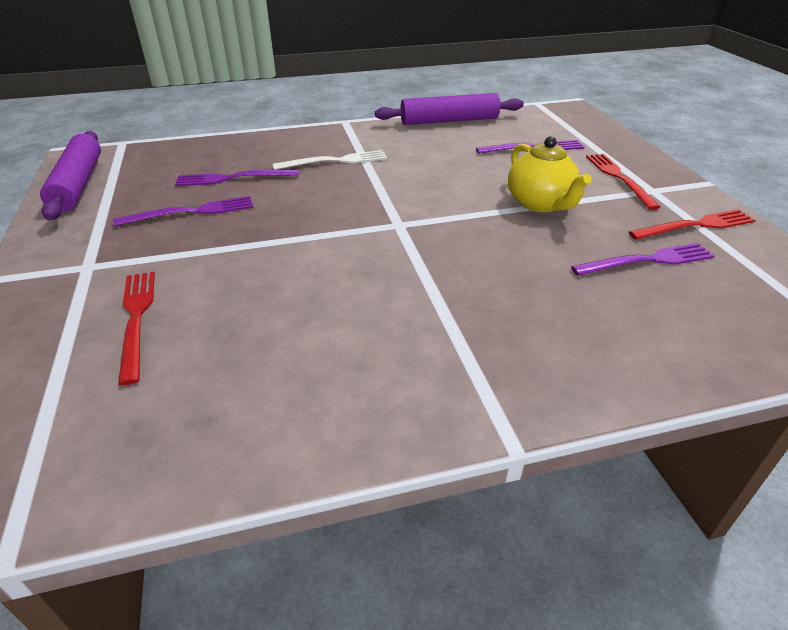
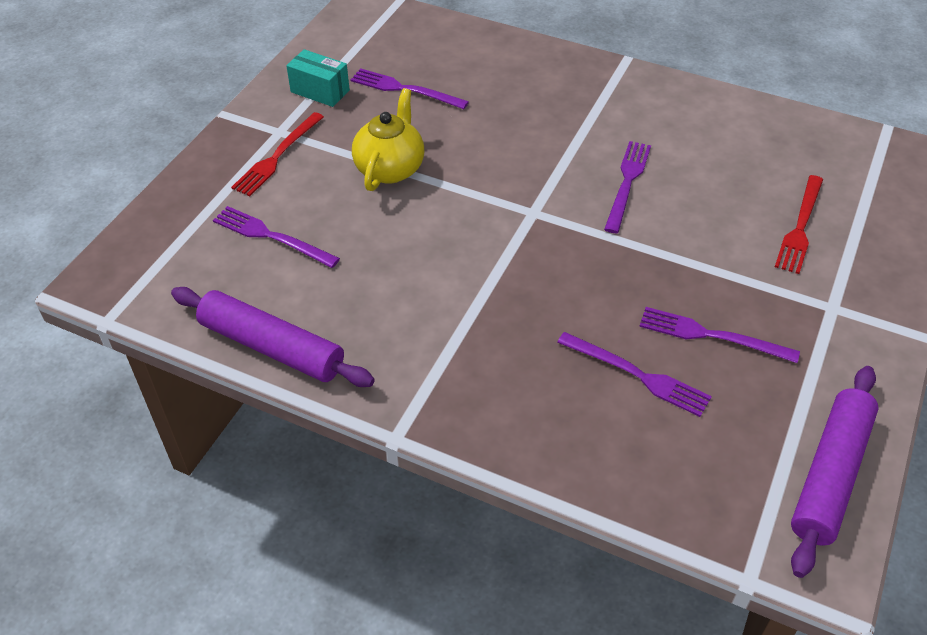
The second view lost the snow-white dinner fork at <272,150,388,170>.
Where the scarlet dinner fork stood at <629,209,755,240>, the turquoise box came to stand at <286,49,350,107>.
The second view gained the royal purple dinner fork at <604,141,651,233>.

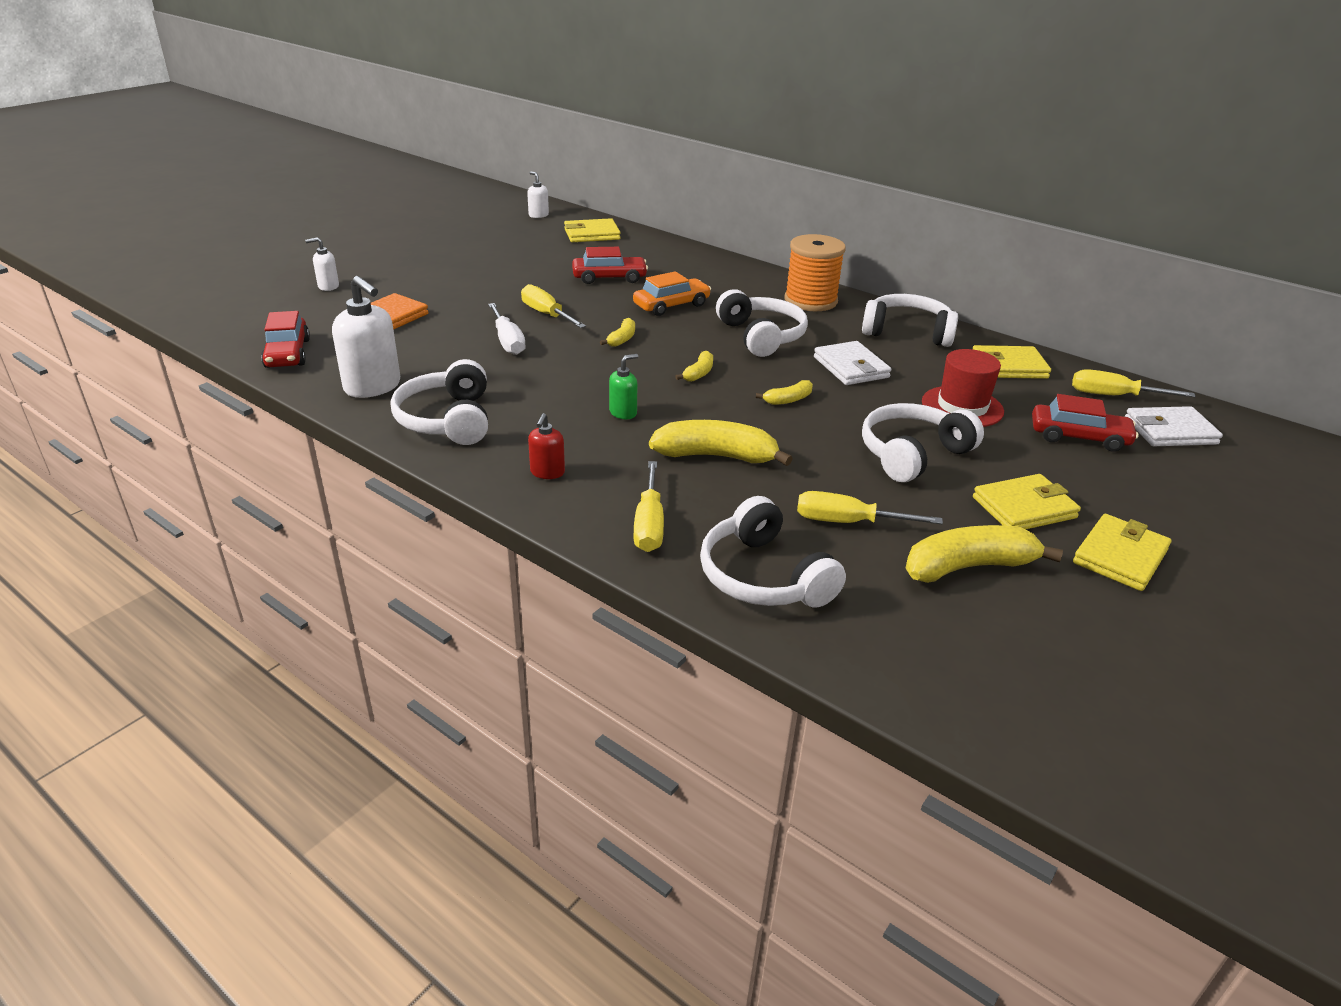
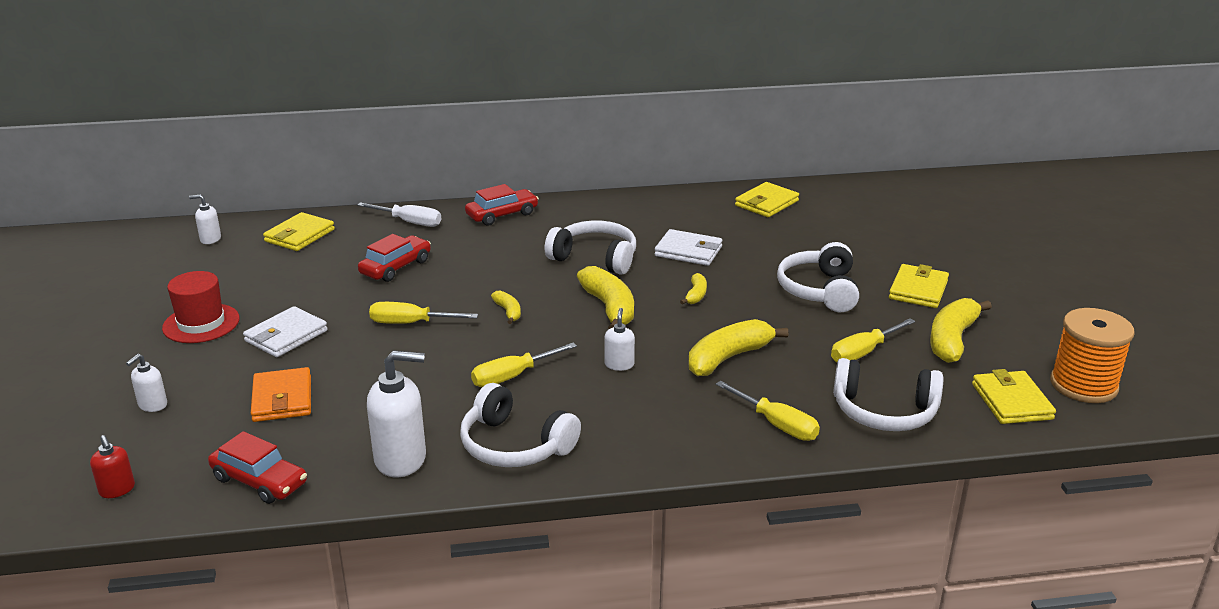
The snow-white screwdriver ended up elsewhere, having gone from <488,303,526,355> to <357,202,441,227>.
The scarlet soap dispenser ended up elsewhere, having gone from <528,413,565,479> to <90,435,135,498>.
What was the green soap dispenser at <609,354,638,419> turned into the snow-white soap dispenser at <604,308,635,371>.
The second view lost the bright orange toy car at <633,271,711,316>.
The size of the yellow banana fruit at <675,351,713,382> changed by a factor of 1.96.
The bright orange spool ended up elsewhere, having gone from <785,234,846,311> to <1050,308,1134,403>.
The second view lost the snow-white over-ear headphones at <862,294,958,347>.
The scarlet hat ended up elsewhere, having gone from <922,349,1004,427> to <162,271,240,343>.
The scarlet toy car ended up elsewhere, having gone from <1032,394,1139,452> to <465,184,539,226>.
The yellow screwdriver ended up elsewhere, having gone from <1072,369,1196,397> to <471,343,577,387>.
The yellow wallet ended up elsewhere, having gone from <1073,514,1171,591> to <972,369,1056,424>.
The snow-white wallet ended up elsewhere, having gone from <1125,406,1223,446> to <243,306,328,357>.

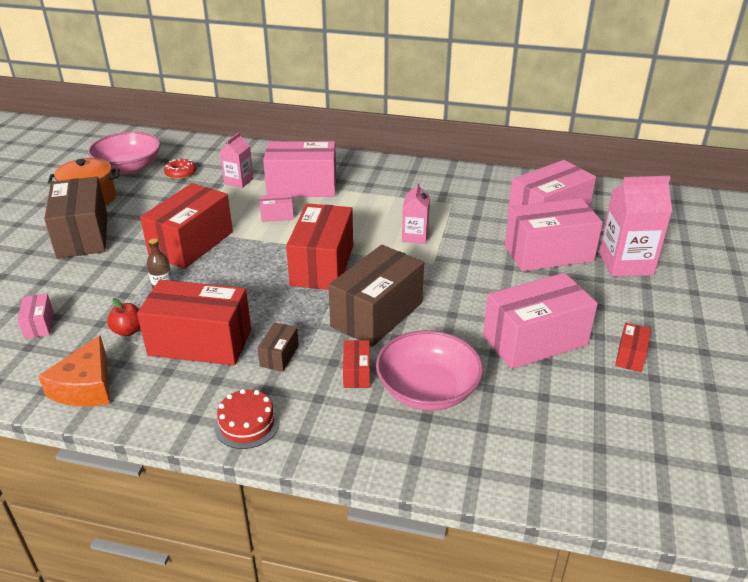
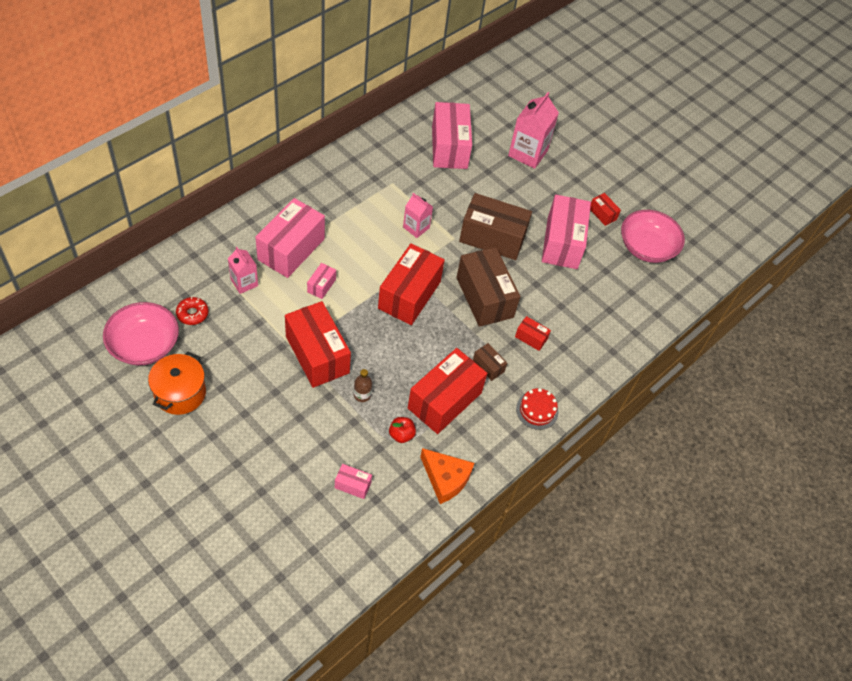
The russet box ended up elsewhere, having gone from <44,176,107,258> to <459,193,532,260>.
The scarlet box at <286,203,353,290> ended up facing another way, 75 degrees clockwise from before.
The rosy bowl ended up elsewhere, having gone from <376,330,483,411> to <621,210,685,263>.
The second view lost the rosy box at <505,198,603,271>.

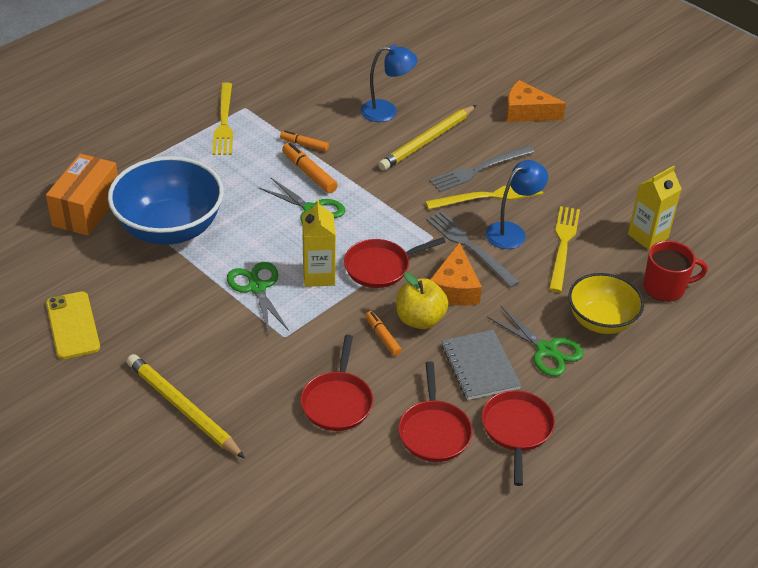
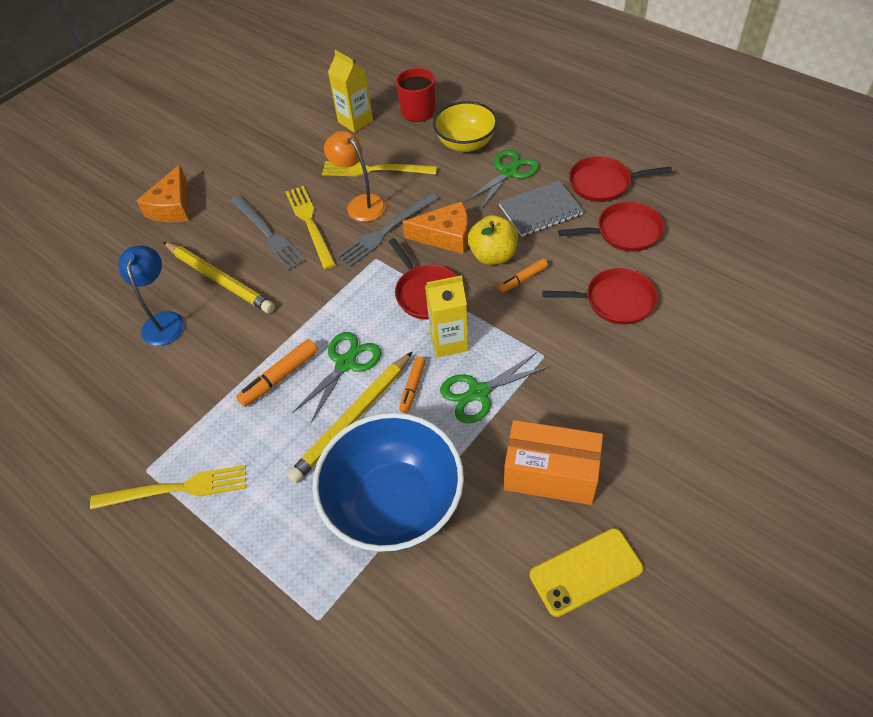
The bright orange box ended up elsewhere, having gone from <46,154,118,236> to <504,420,603,505>.
The yellow lead pencil ended up elsewhere, having gone from <127,354,245,459> to <287,352,412,483>.
The bright orange marker ended up elsewhere, having gone from <280,131,329,152> to <399,356,426,413>.
What was the cobalt desk lamp at <485,160,548,249> turned into the bright orange desk lamp at <324,131,386,222>.

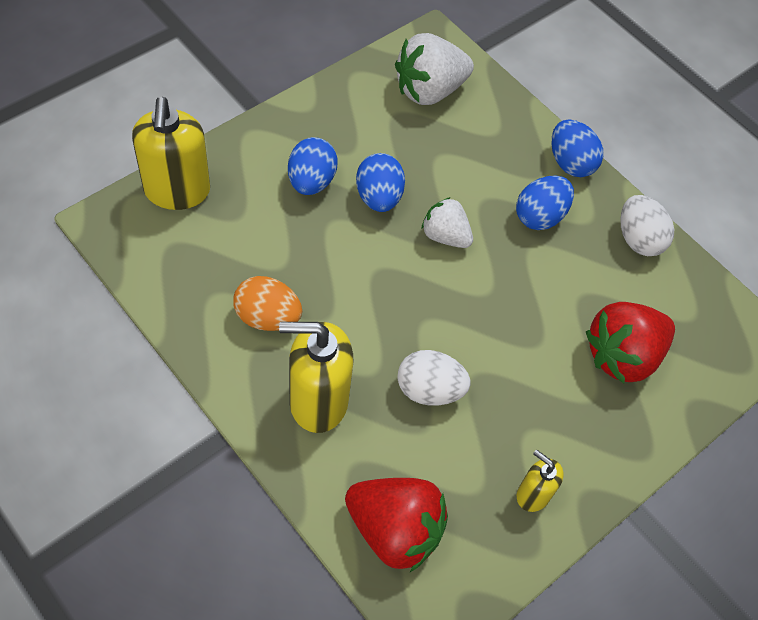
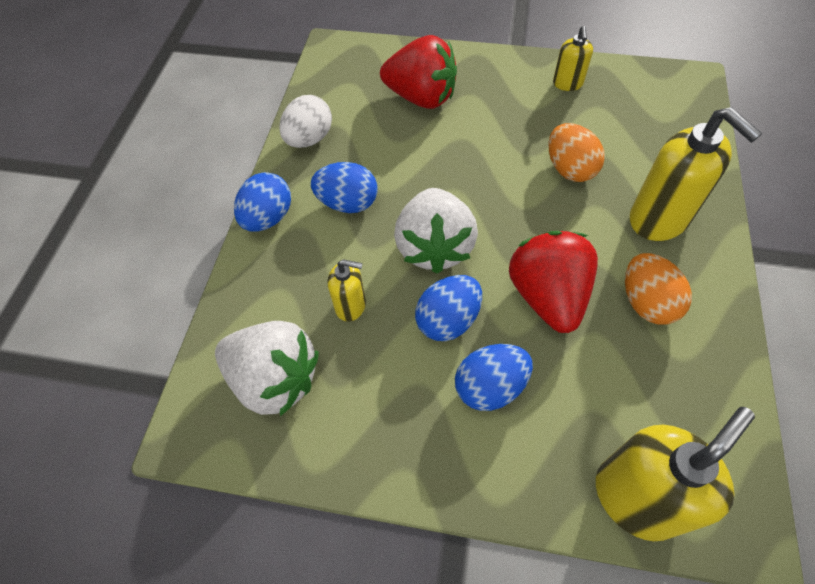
The scarlet berry ended up elsewhere, having gone from <345,478,448,572> to <509,231,598,333>.
What was the snow-white egg at <397,350,470,406> turned into the bright orange egg at <549,123,605,182>.
The size of the snow-white berry at <422,197,473,248> changed by a factor of 1.64.
The second view gained the yellow soap dispenser at <328,259,366,321>.

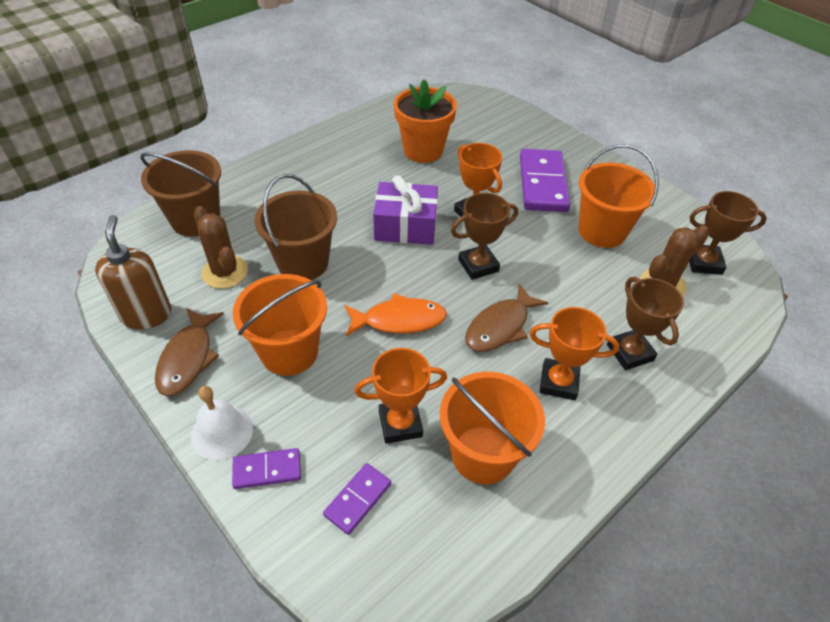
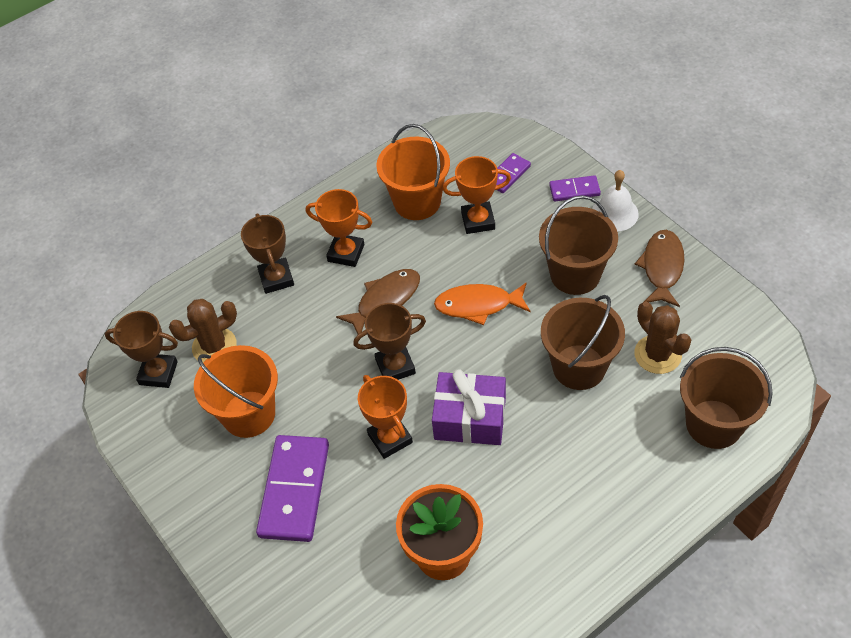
The second view lost the russet soap dispenser at <95,215,171,330>.
What was the bright orange pail at <233,274,327,376> turned into the russet pail at <539,195,618,295>.

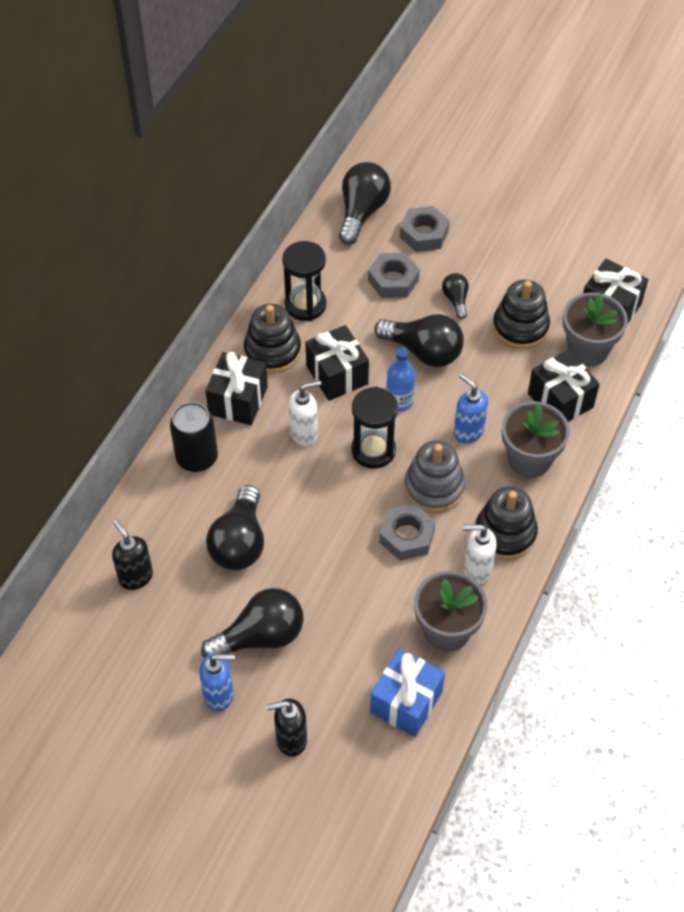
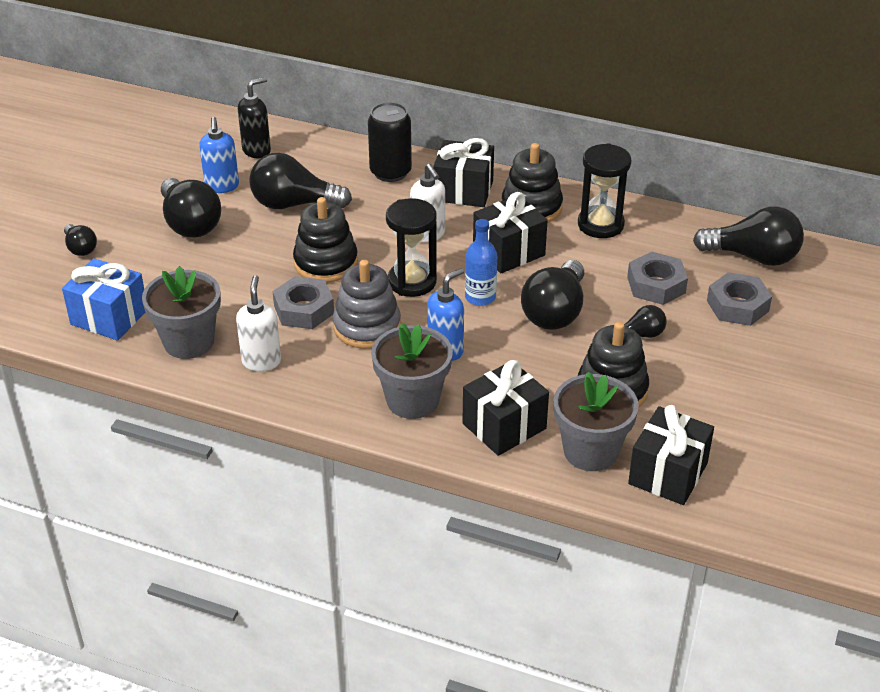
The cobalt soap dispenser ended up elsewhere, having gone from <199,653,235,712> to <199,117,239,193>.
Where the jet-black soap dispenser stood at <266,698,307,757>, the jet-black light bulb came to stand at <64,224,97,256>.
The jet-black stacking rings ended up elsewhere, having gone from <476,486,538,560> to <293,197,358,283>.

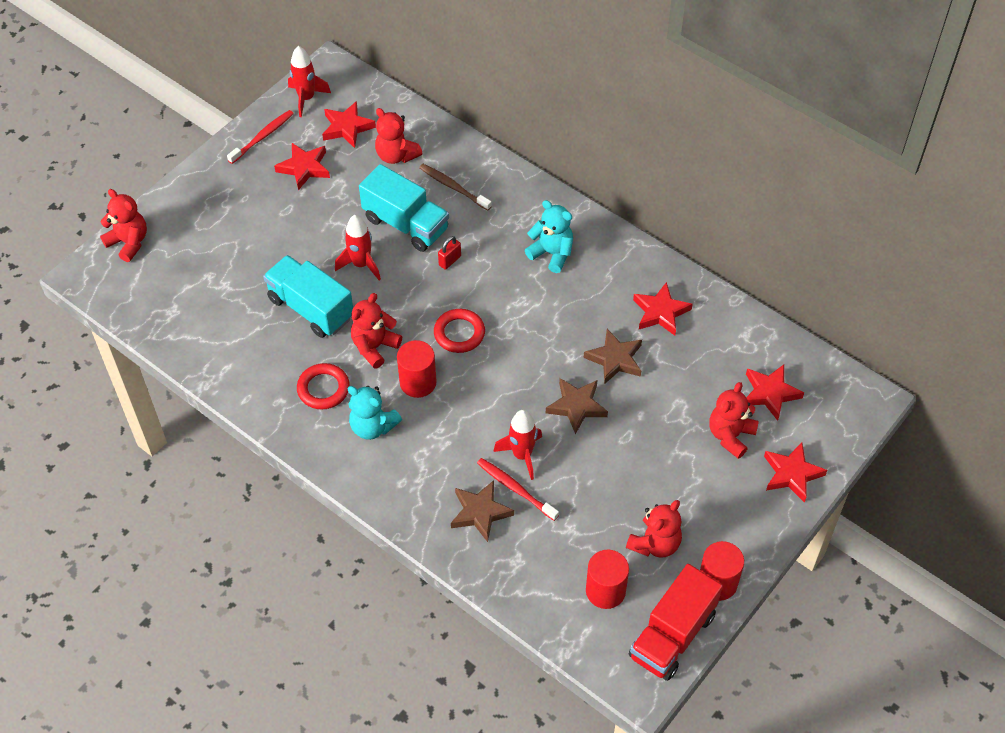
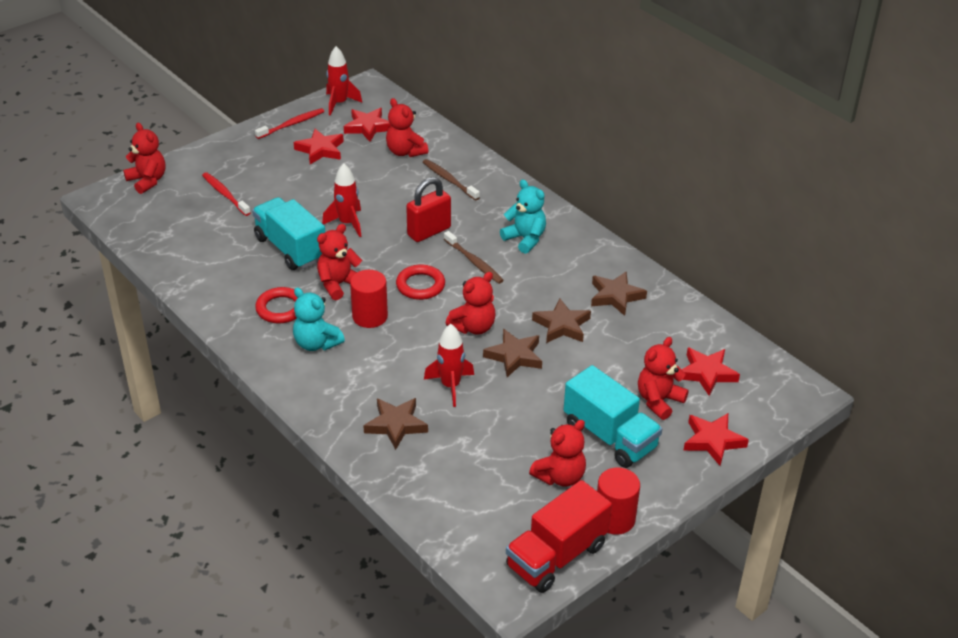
The turquoise truck ended up elsewhere, having gone from <359,164,449,252> to <564,365,662,468>.
The size of the scarlet lock at <438,236,461,270> changed by a factor of 1.91.
The scarlet toothbrush ended up elsewhere, having gone from <477,458,559,521> to <202,172,250,216>.
The second view lost the scarlet solid cylinder at <586,550,629,609>.
What was the scarlet five-pointed star at <633,282,693,336> turned into the russet five-pointed star at <591,271,647,316>.
The second view gained the russet toothbrush at <444,231,504,284>.
The second view gained the scarlet teddy bear at <446,272,496,335>.

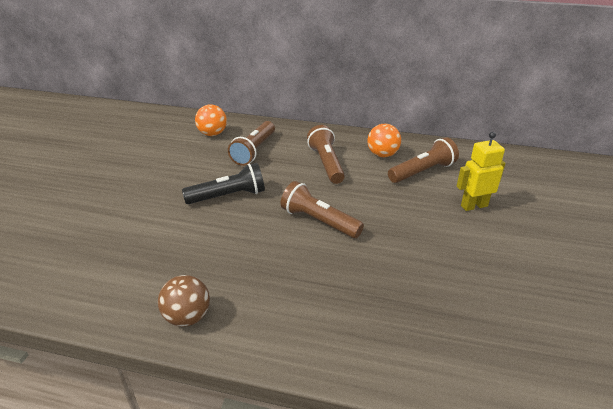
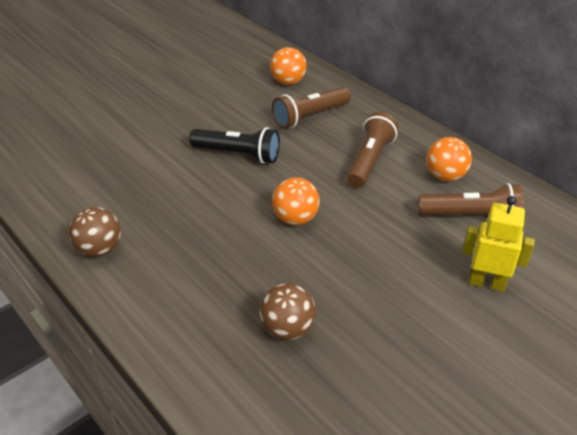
Where the russet torch stood at <281,181,364,238>, the bright orange ball came to stand at <272,178,320,225>.
The second view gained the russet ball at <259,283,316,341>.

